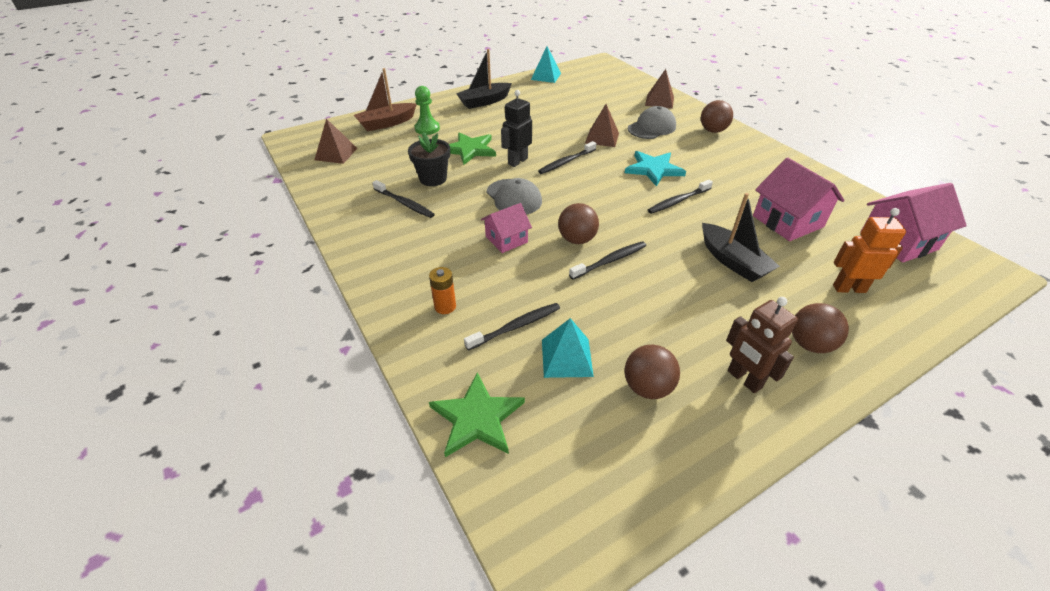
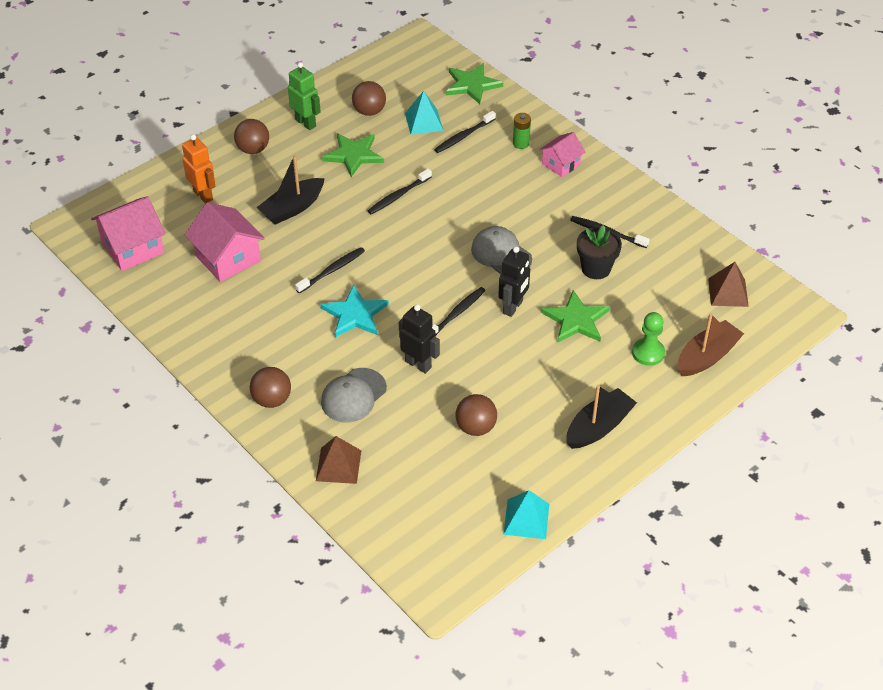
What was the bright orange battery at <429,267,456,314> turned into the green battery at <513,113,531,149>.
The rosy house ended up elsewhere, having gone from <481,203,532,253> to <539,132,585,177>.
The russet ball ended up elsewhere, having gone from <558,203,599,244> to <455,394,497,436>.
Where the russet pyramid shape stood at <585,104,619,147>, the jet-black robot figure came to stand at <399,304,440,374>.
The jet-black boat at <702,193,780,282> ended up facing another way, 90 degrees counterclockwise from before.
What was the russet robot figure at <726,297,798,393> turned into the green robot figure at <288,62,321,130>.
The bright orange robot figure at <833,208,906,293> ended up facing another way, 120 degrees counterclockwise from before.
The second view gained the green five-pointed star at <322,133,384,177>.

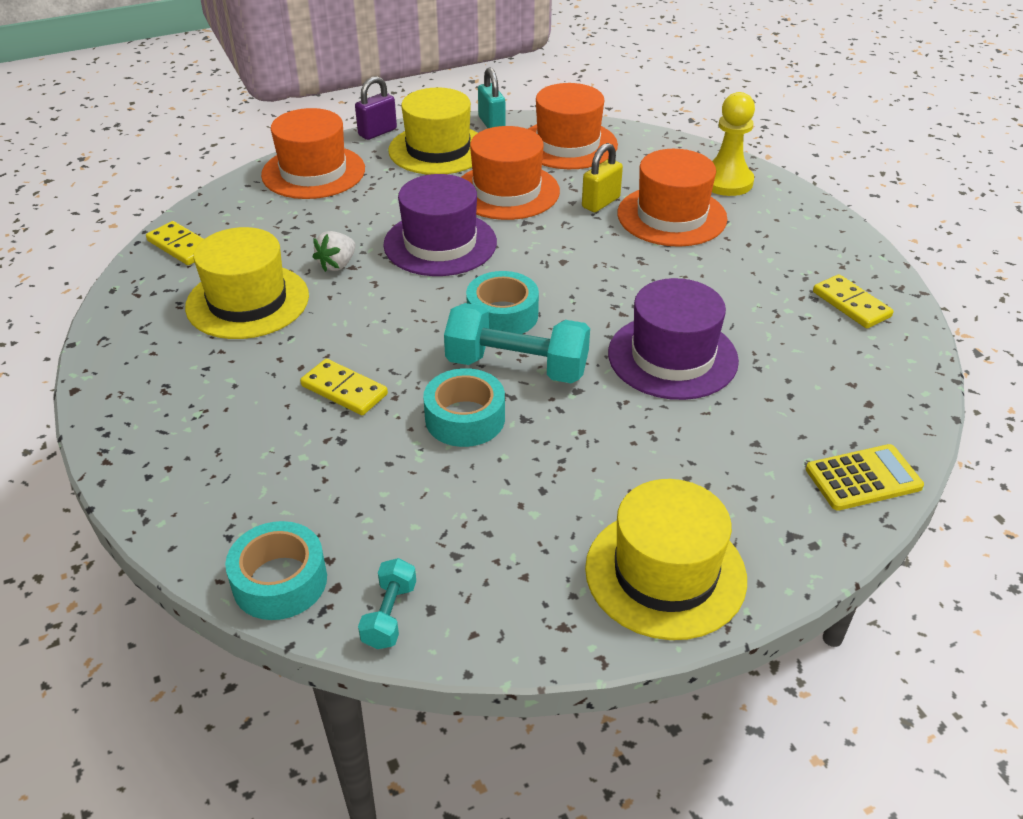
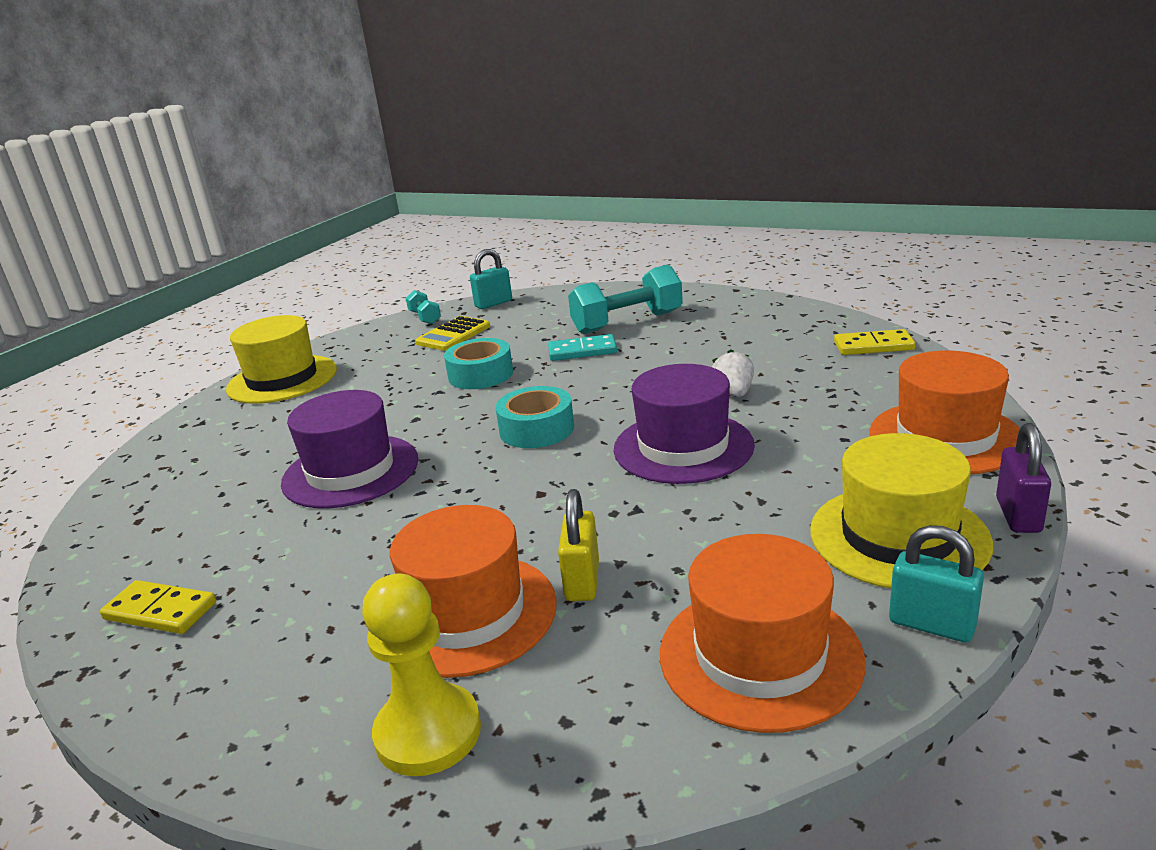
The second view lost the yellow hat at <185,227,309,339>.
Where the turquoise sticky tape stood at <225,521,327,620>, the turquoise lock came to stand at <470,249,512,309>.
What was the yellow domino piece at <300,359,388,415> turned into the turquoise domino piece at <548,334,617,361>.
The turquoise hand weight ended up elsewhere, having gone from <444,303,590,384> to <568,265,683,334>.
The second view lost the bright orange hat at <461,126,560,220>.
The yellow calculator ended up elsewhere, having gone from <806,444,924,511> to <415,316,490,351>.

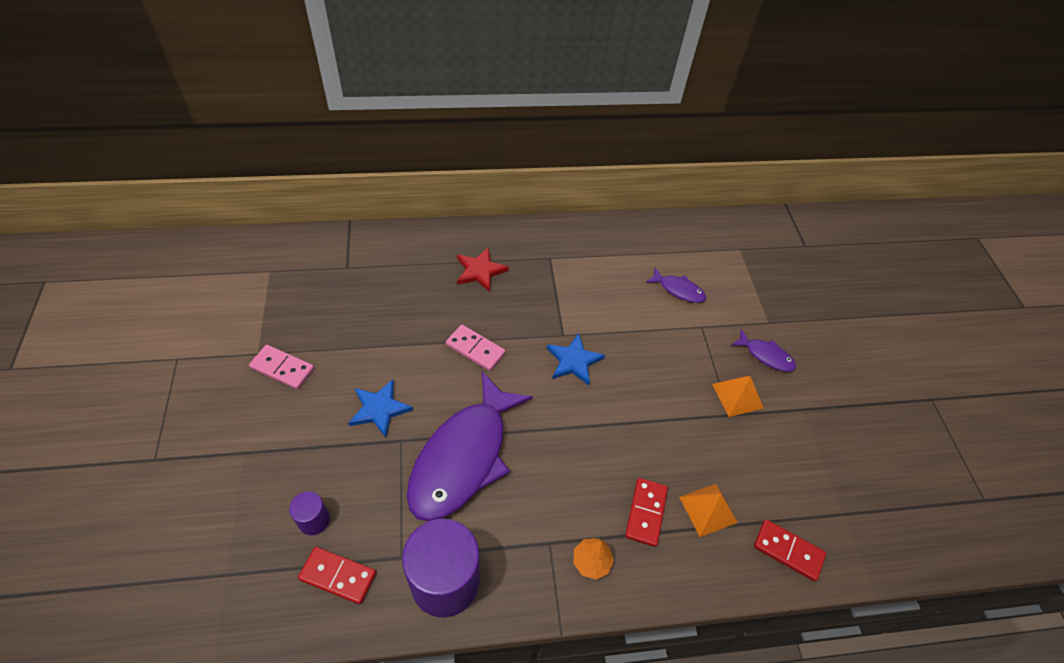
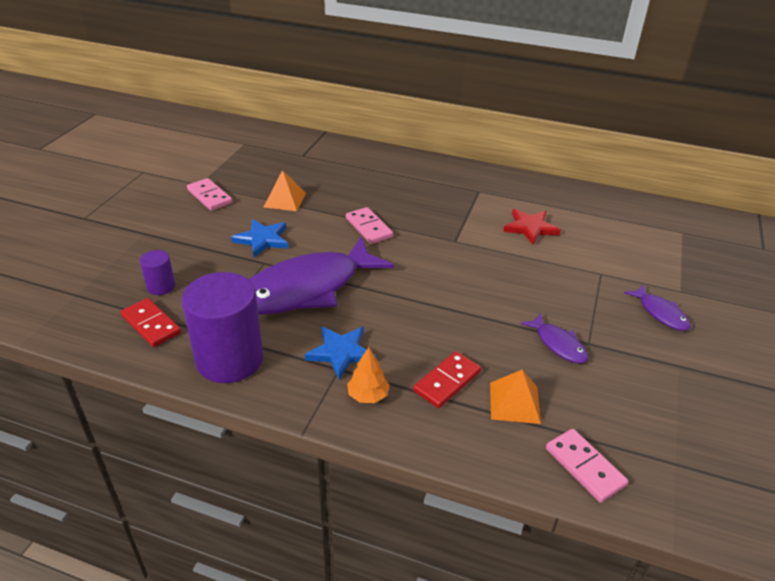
The scarlet five-pointed star ended up elsewhere, having gone from <457,248,509,292> to <503,209,561,245>.
The cobalt five-pointed star ended up elsewhere, having gone from <547,333,605,385> to <305,326,376,380>.
The royal purple fish ended up elsewhere, having gone from <646,268,706,303> to <520,313,588,363>.
The bright orange pyramid shape ended up elsewhere, having gone from <712,376,763,417> to <264,170,306,211>.
What was the scarlet domino piece at <754,519,826,581> turned into the rosy domino piece at <546,429,628,503>.

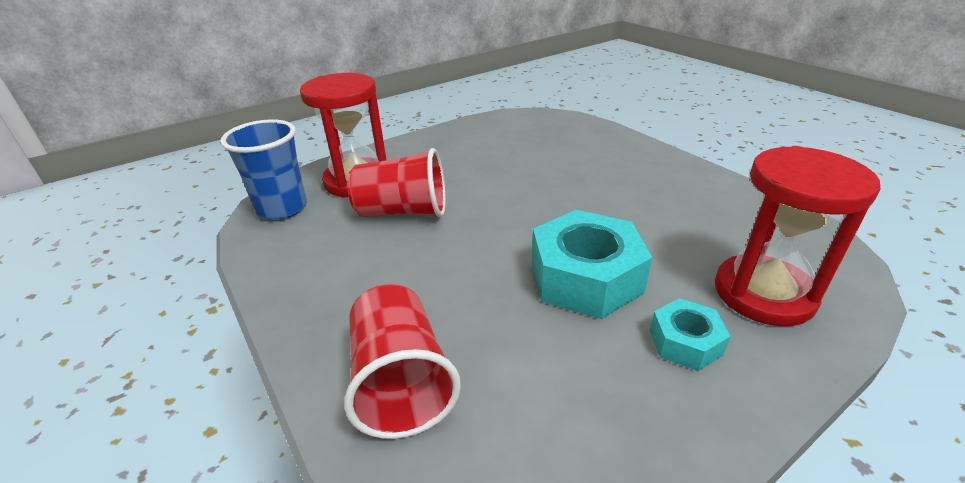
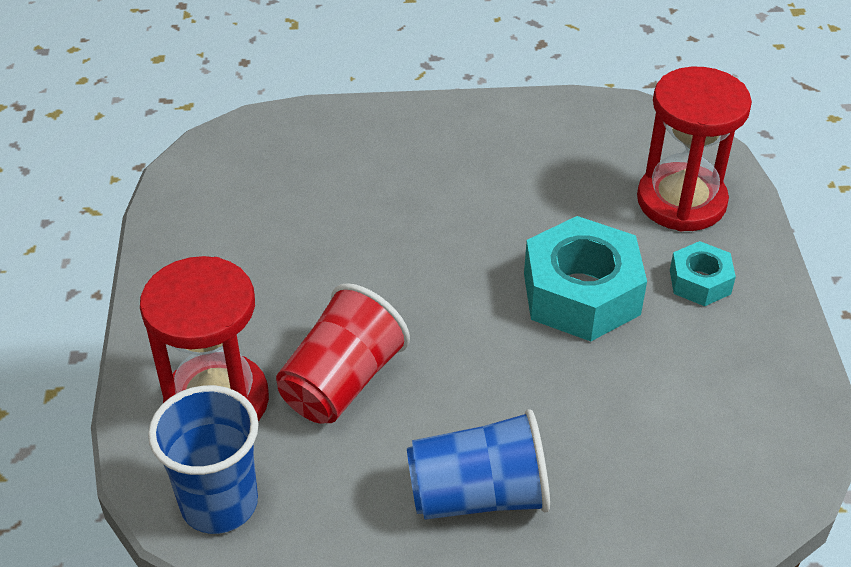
The second view lost the scarlet cup at <344,284,461,439>.
The second view gained the cobalt cup at <407,409,550,520>.

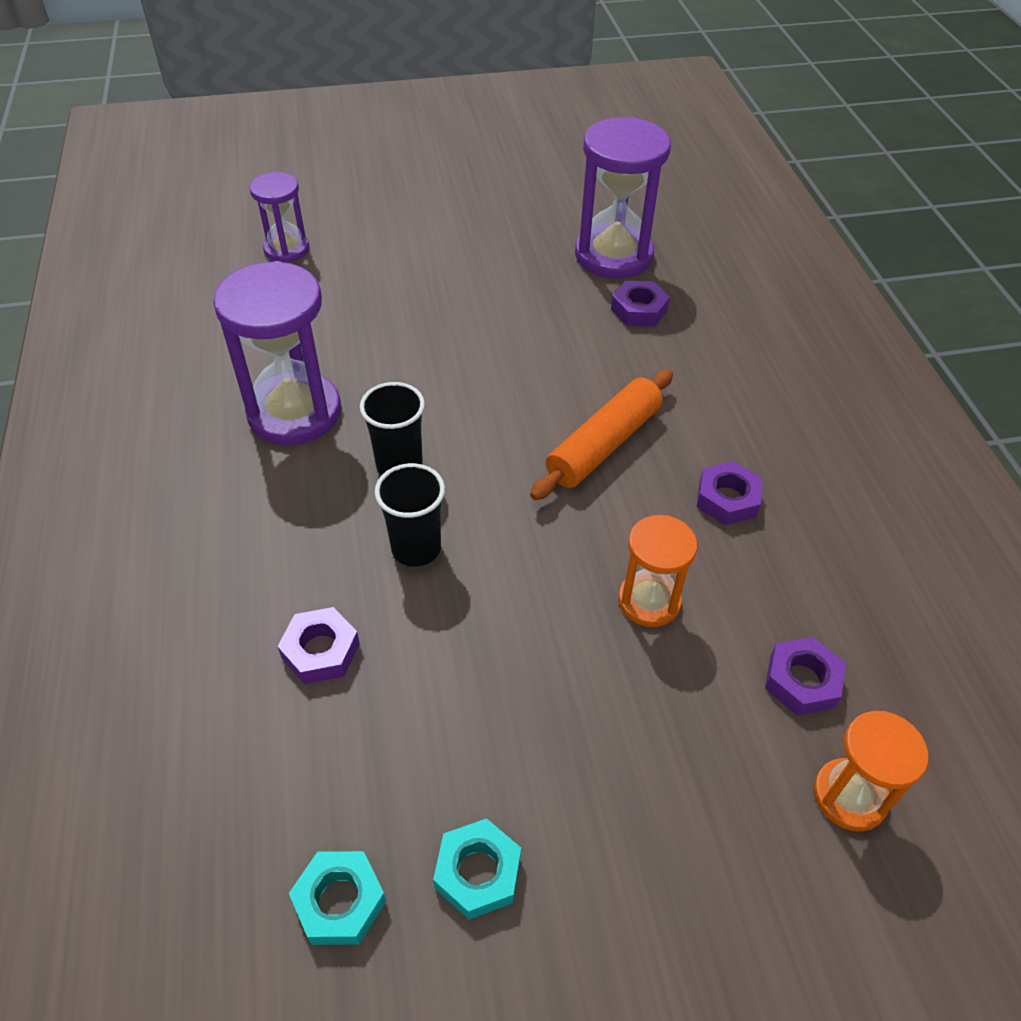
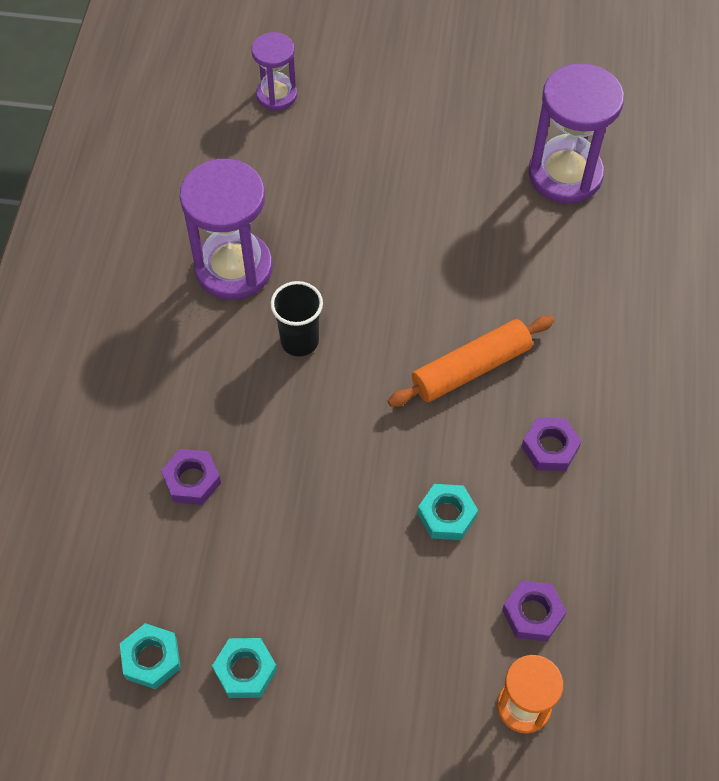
The second view lost the jet-black cup at <375,463,445,567>.
The second view lost the royal purple hex nut at <611,281,670,327>.
Where the bright orange sandglass stood at <618,515,697,627>, the turquoise hex nut came to stand at <417,484,478,540>.

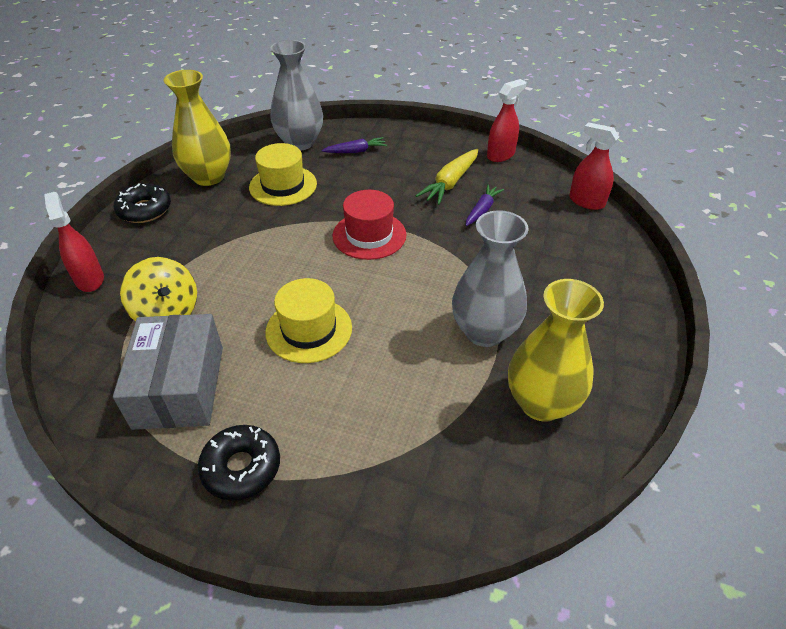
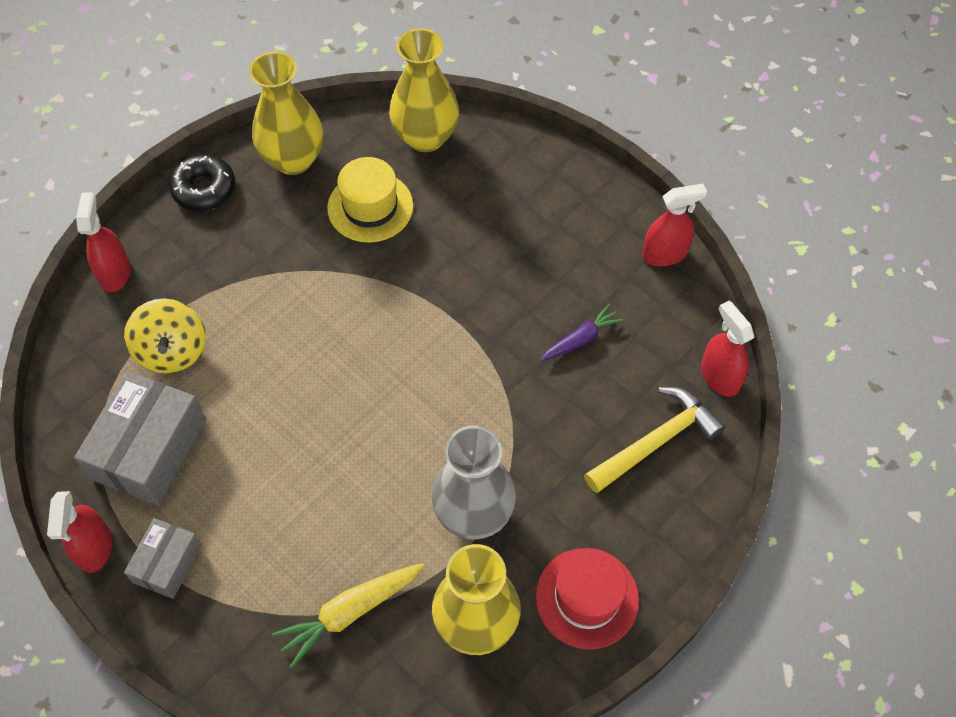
Where the jet-black doughnut stood at <198,425,280,501>, the grey box came to stand at <124,518,202,599>.
The second view lost the yellow hat at <265,278,352,363>.
What was the grey vase at <271,40,323,150> turned into the yellow vase at <389,28,459,152>.
The second view lost the royal purple root vegetable at <322,137,387,153>.
The scarlet hat ended up elsewhere, having gone from <333,190,407,260> to <536,548,639,649>.
The yellow root vegetable ended up elsewhere, having gone from <416,149,478,205> to <272,563,424,668>.
The second view gained the scarlet spray bottle at <47,491,112,573>.
The second view gained the yellow carpenter's hammer at <584,387,725,493>.

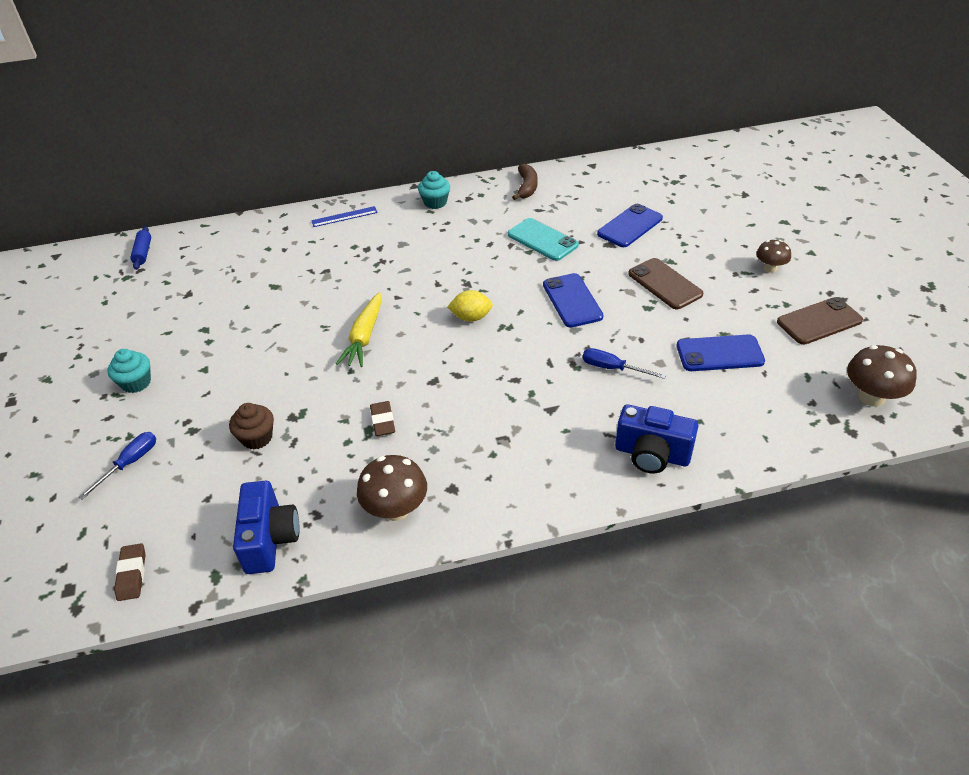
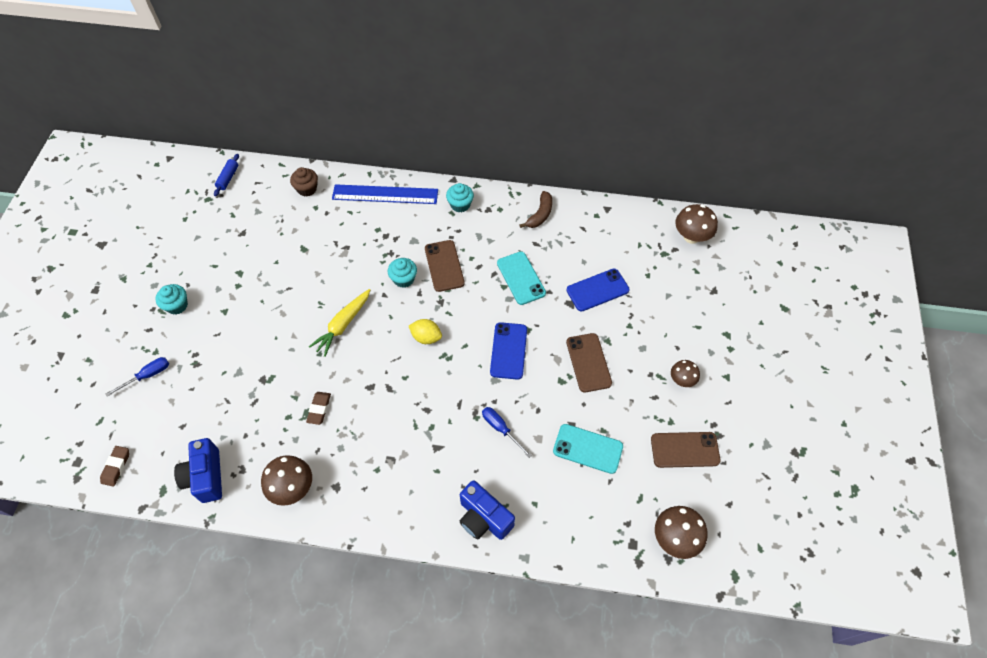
The russet muffin ended up elsewhere, having gone from <229,403,274,450> to <290,167,318,197>.
The cobalt compact camera at <233,480,300,574> ended up facing another way, 150 degrees clockwise from before.
The size of the cobalt straightedge at <311,206,378,227> changed by a factor of 1.93.
What was the cobalt mobile phone at <677,335,765,371> turned into the turquoise mobile phone at <553,424,623,474>.
The second view gained the turquoise muffin at <388,258,417,288>.
The second view gained the russet mobile phone at <425,240,465,292>.
The second view gained the russet toadstool at <675,204,718,244>.

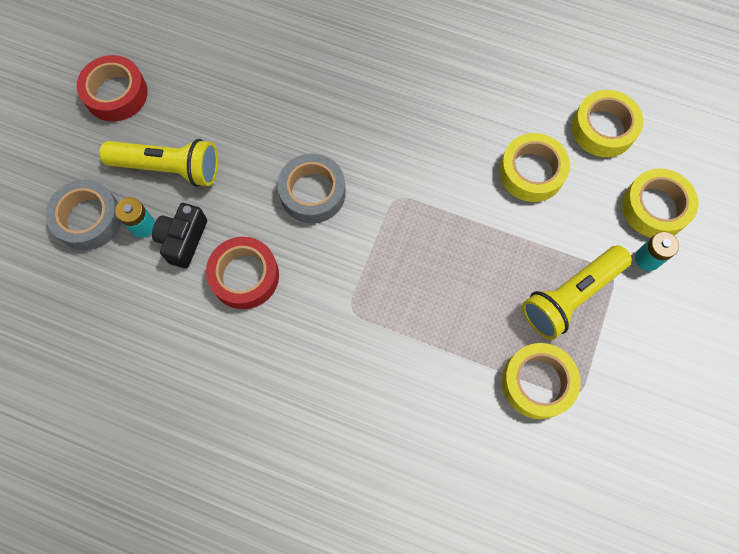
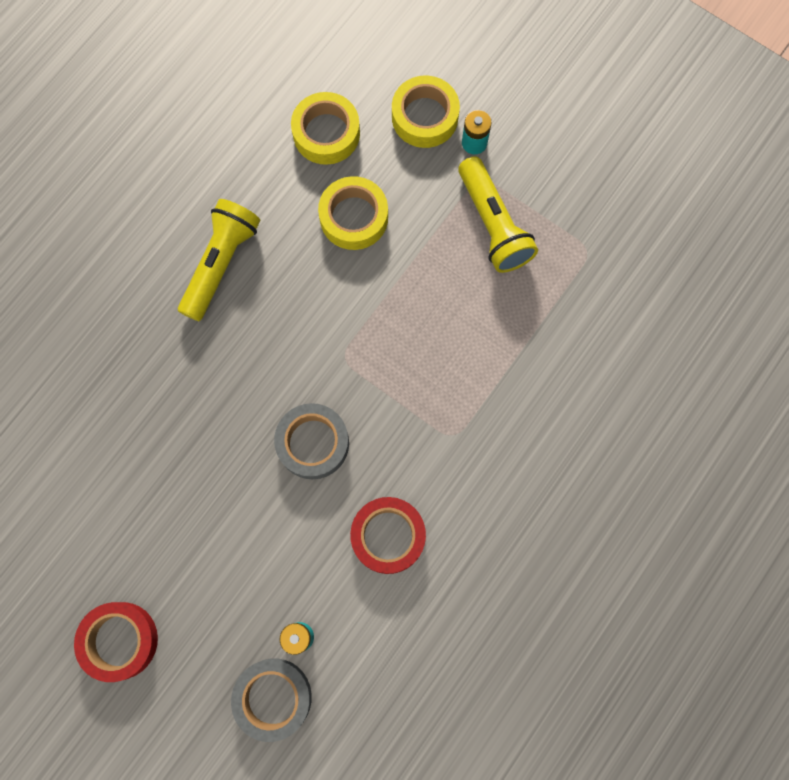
The yellow torch ended up elsewhere, having gone from <99,139,218,187> to <178,199,261,321>.
The second view lost the jet-black compact camera at <152,203,207,268>.
The second view lost the yellow sticky tape at <502,343,581,419>.

